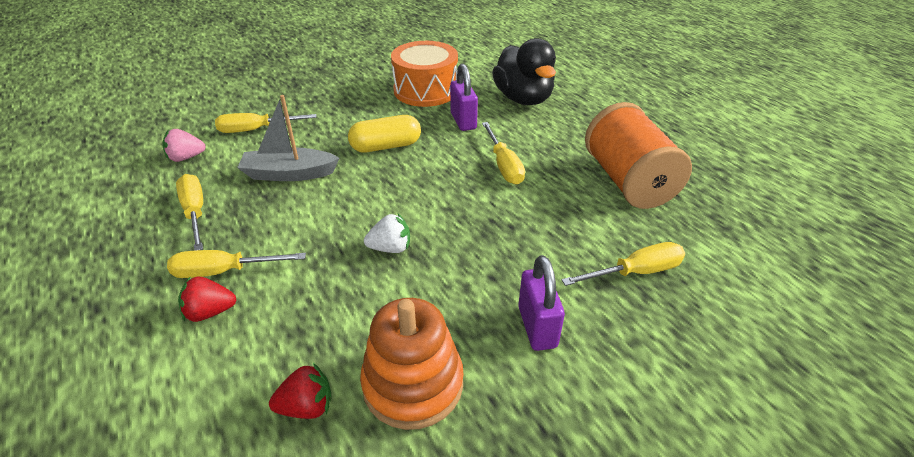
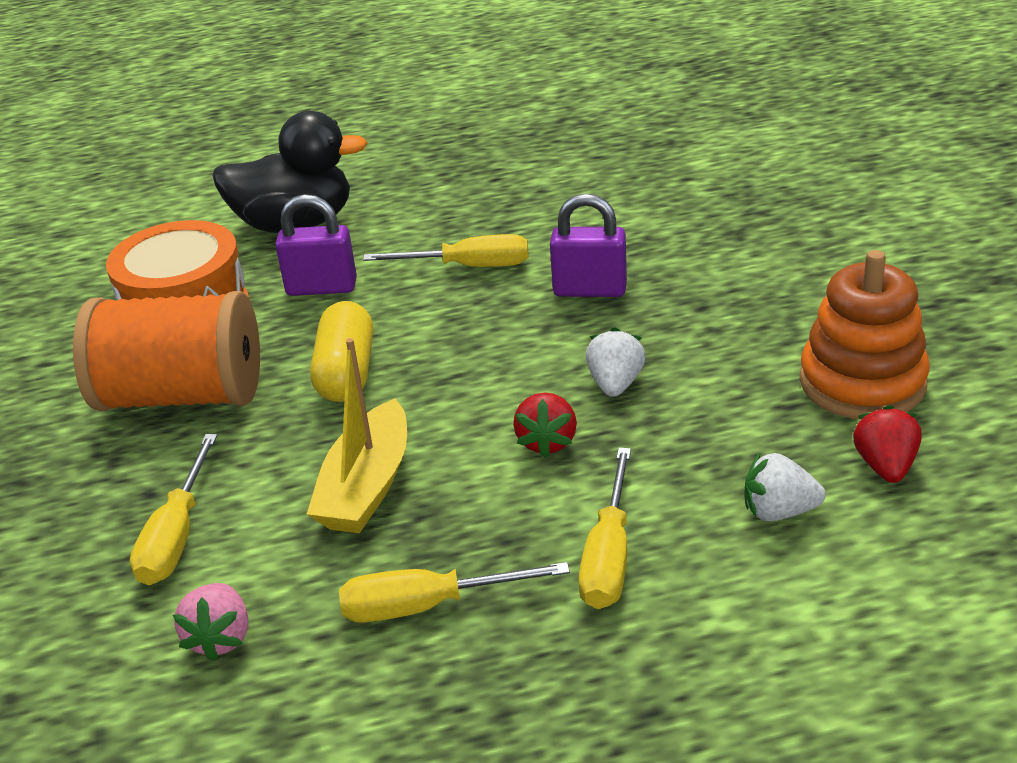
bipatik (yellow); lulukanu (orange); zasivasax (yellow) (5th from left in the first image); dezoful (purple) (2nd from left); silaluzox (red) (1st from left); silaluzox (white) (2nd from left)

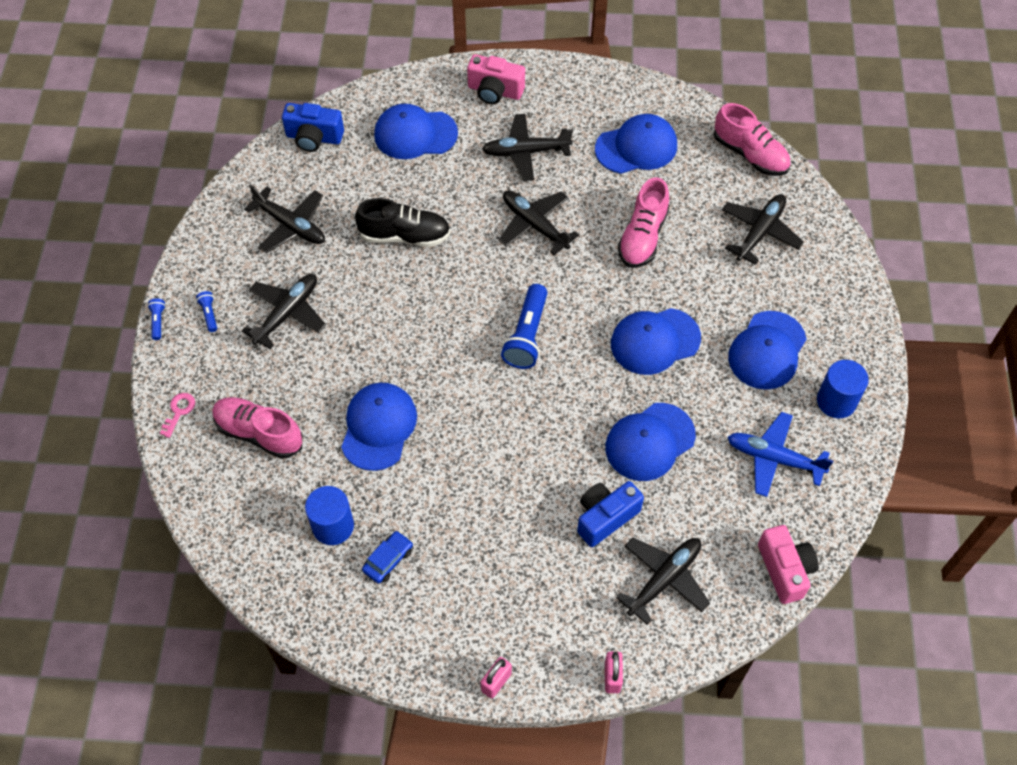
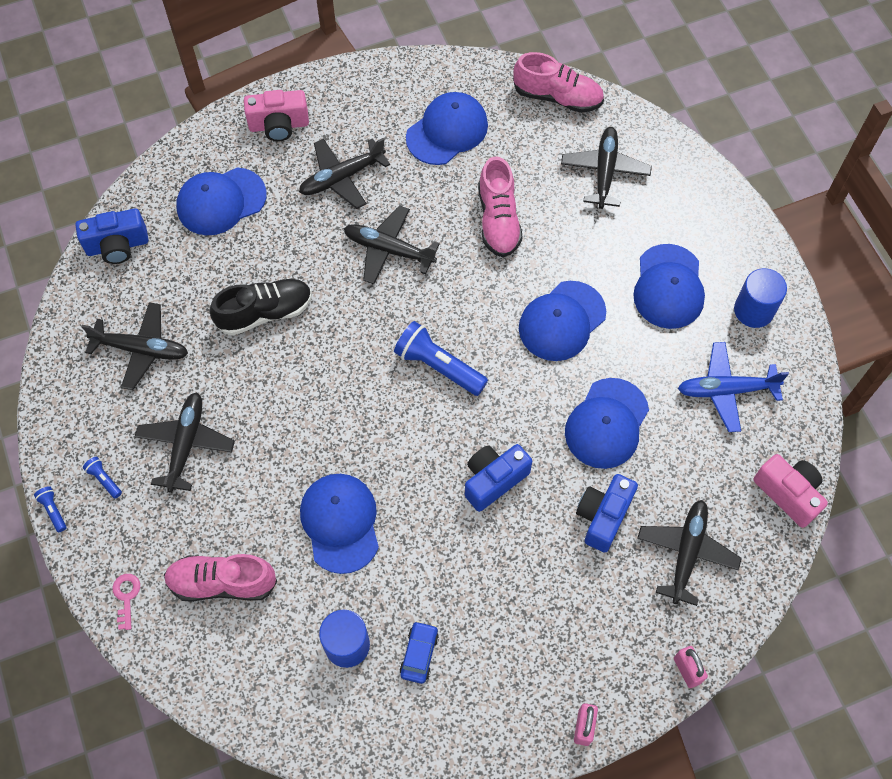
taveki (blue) (3rd from left); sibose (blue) (2nd from left)

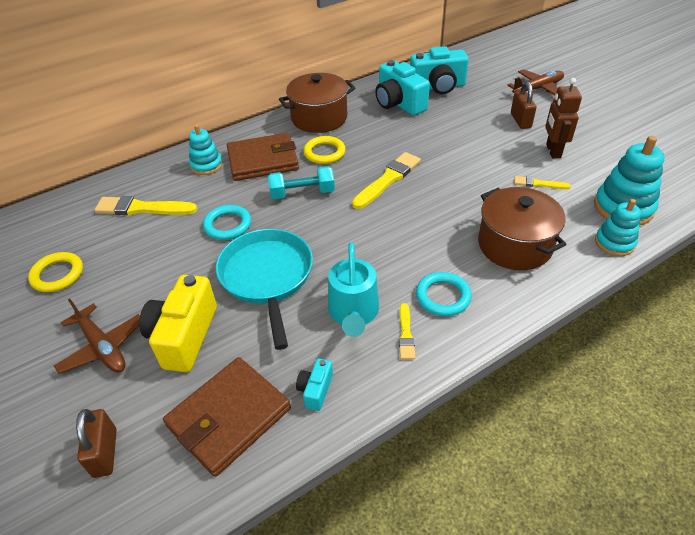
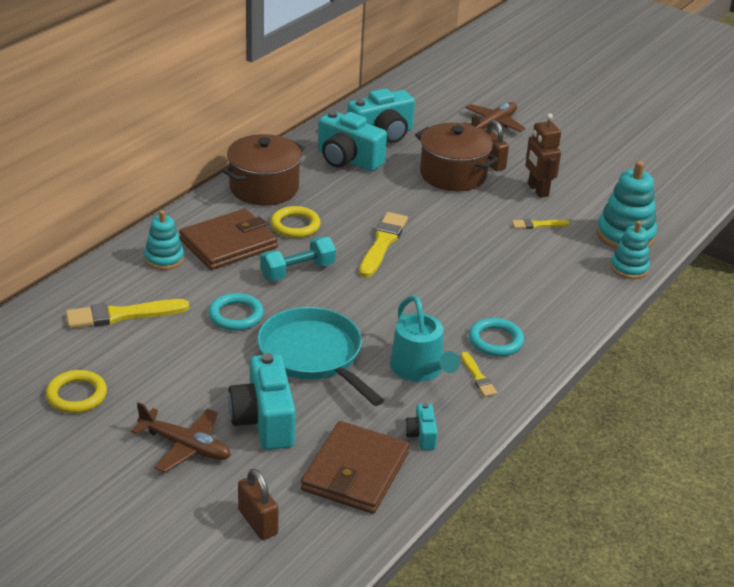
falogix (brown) (2nd from left); sibose (turquoise) (1st from left)

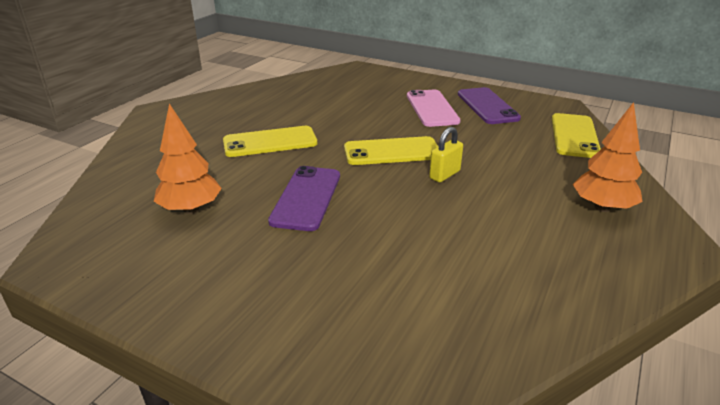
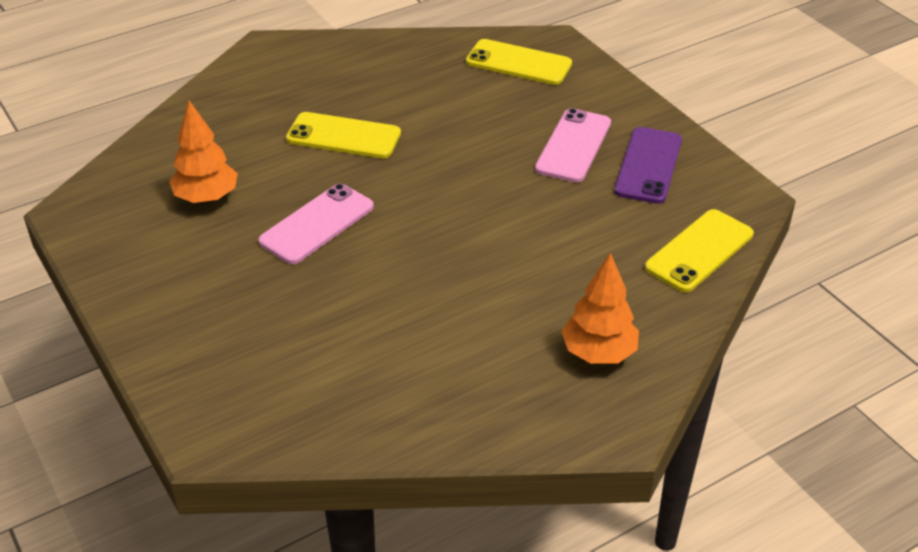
dezoful (yellow); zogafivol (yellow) (2nd from left); zogafivol (pink) (1st from left)

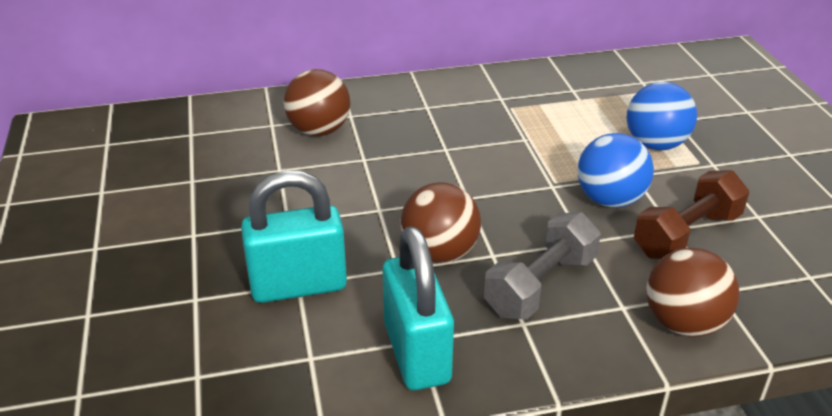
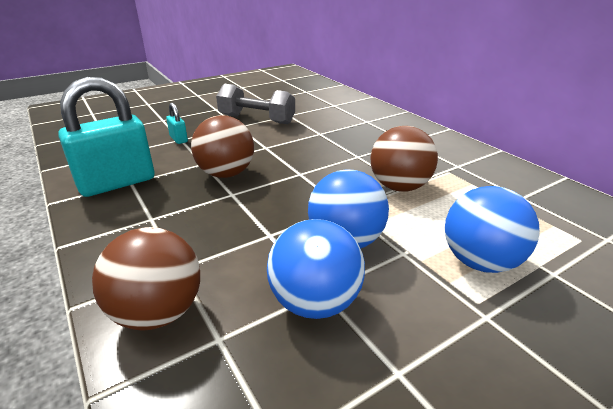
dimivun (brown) (3rd from left); dezoful (turquoise) (2nd from left); dimivun (blue) (1st from left); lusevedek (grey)

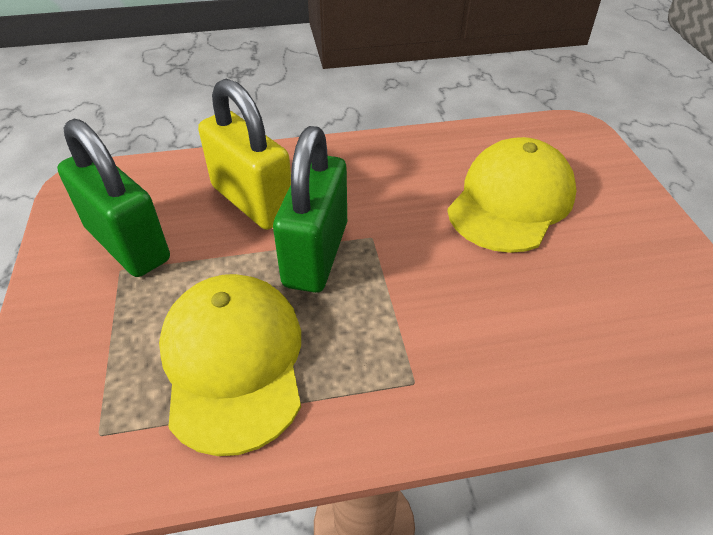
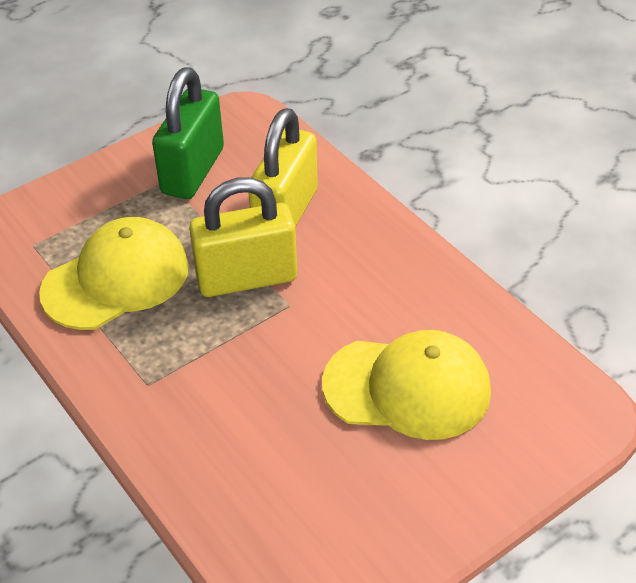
dezoful (yellow) (1st from left)

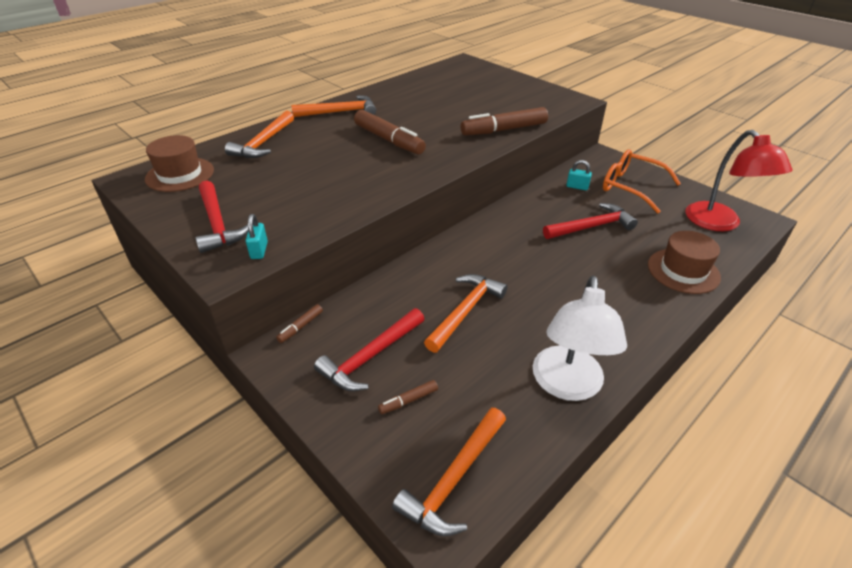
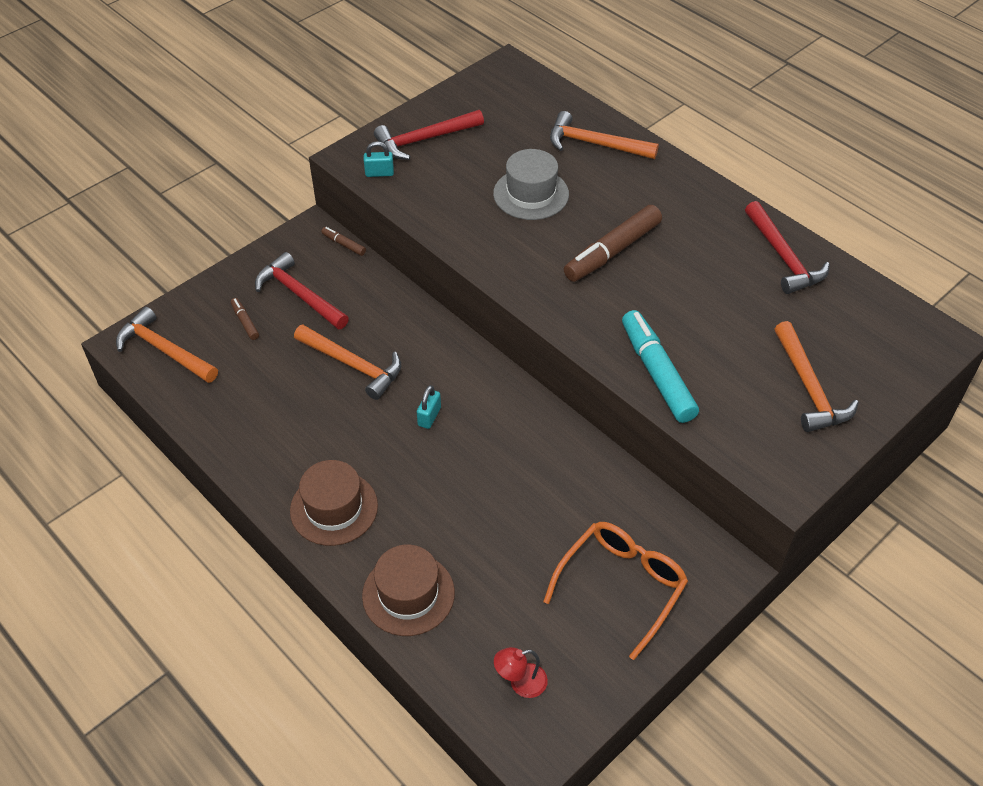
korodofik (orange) (4th from left); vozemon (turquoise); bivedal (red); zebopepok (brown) (1st from left); dezoful (turquoise) (2nd from left); korodofik (red) (3rd from left); bivedal (white); zebopepok (grey)

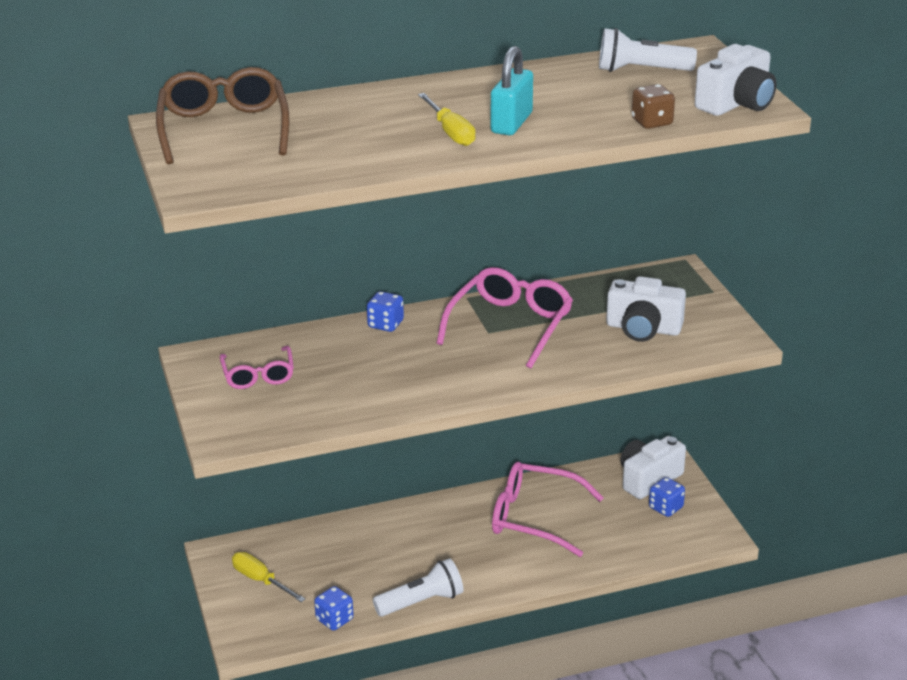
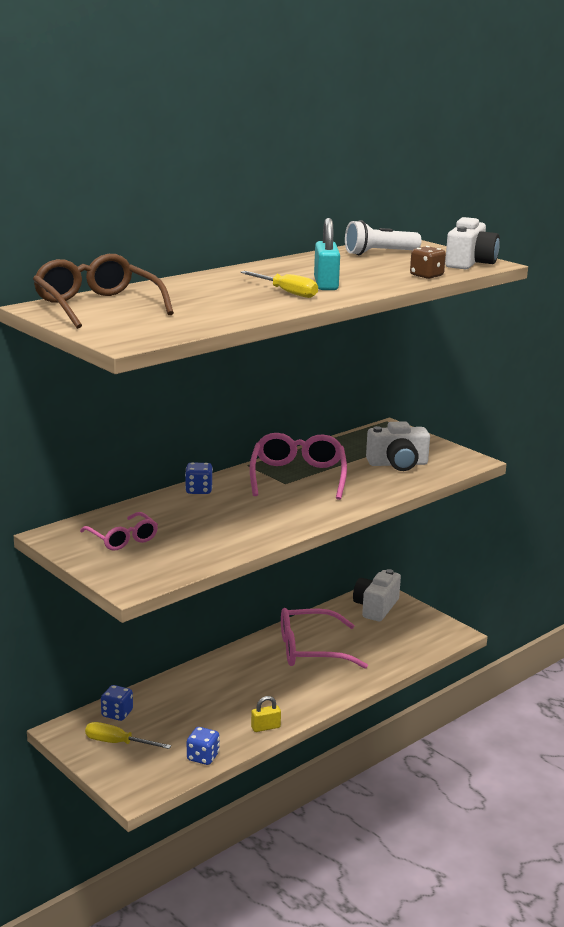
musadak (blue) (1st from left); dezoful (yellow)

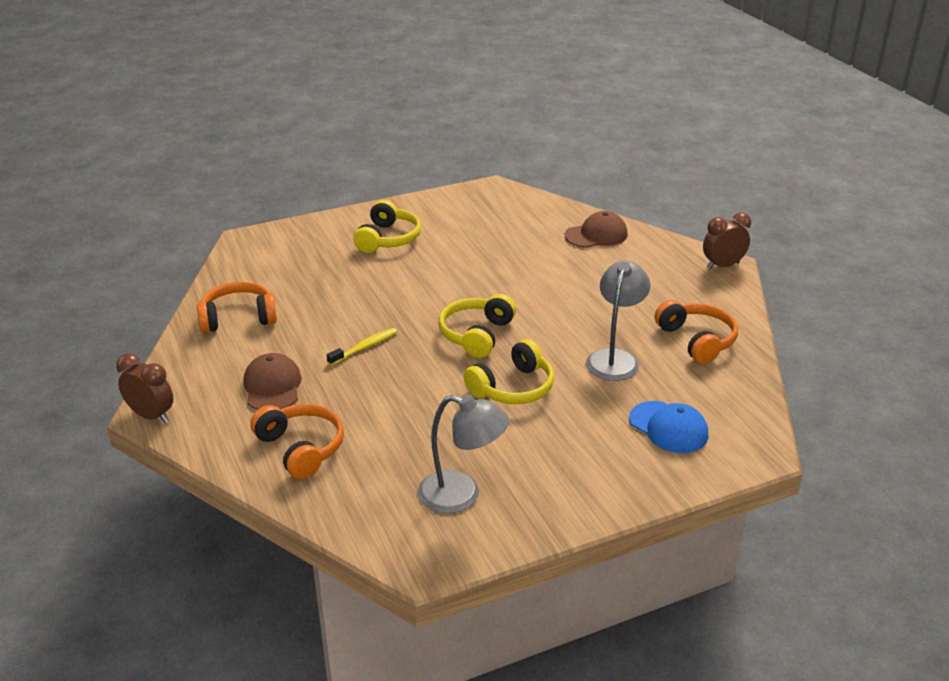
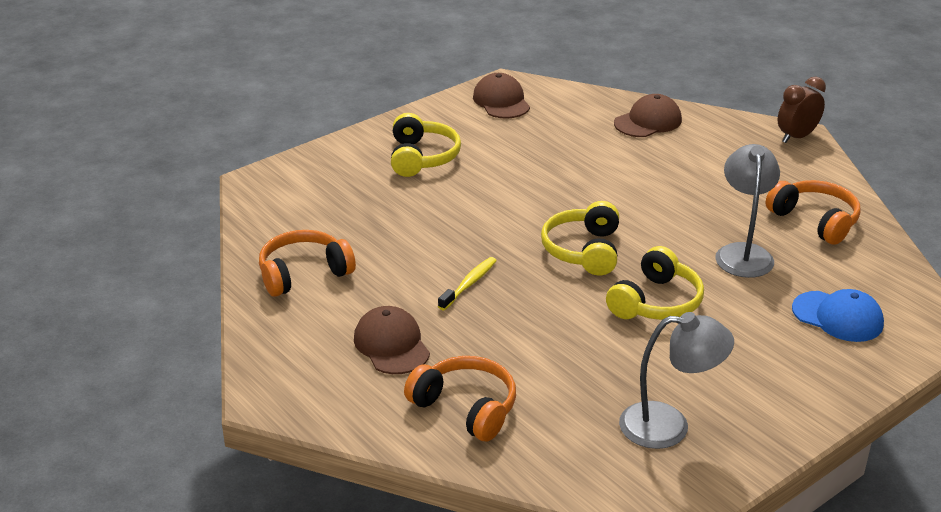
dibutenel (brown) (1st from left in the first image); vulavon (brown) (2nd from left)

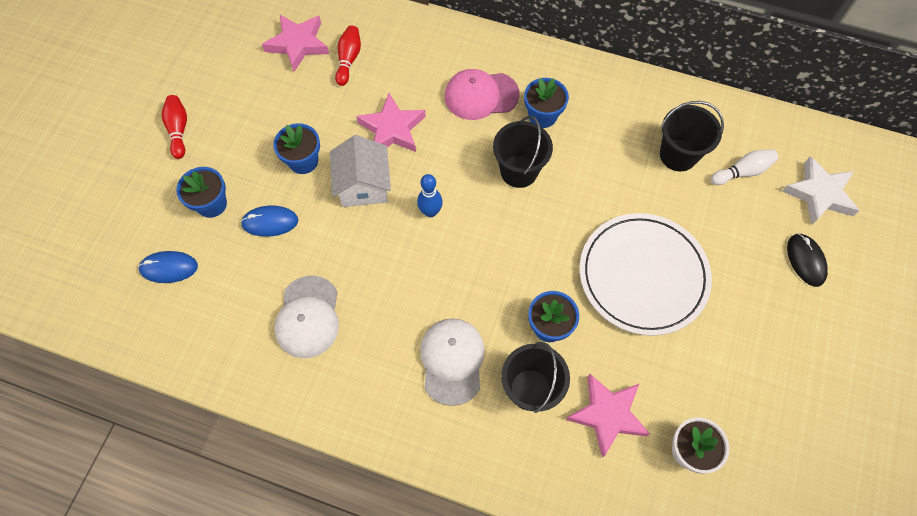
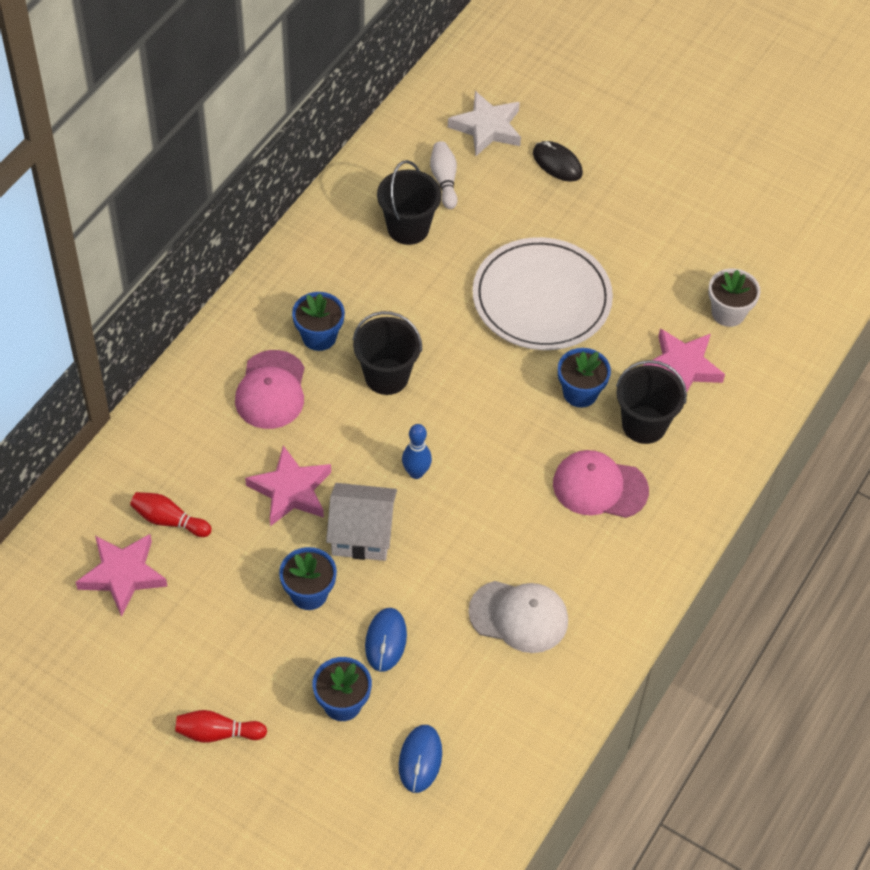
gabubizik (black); vulavon (pink) (2nd from left)

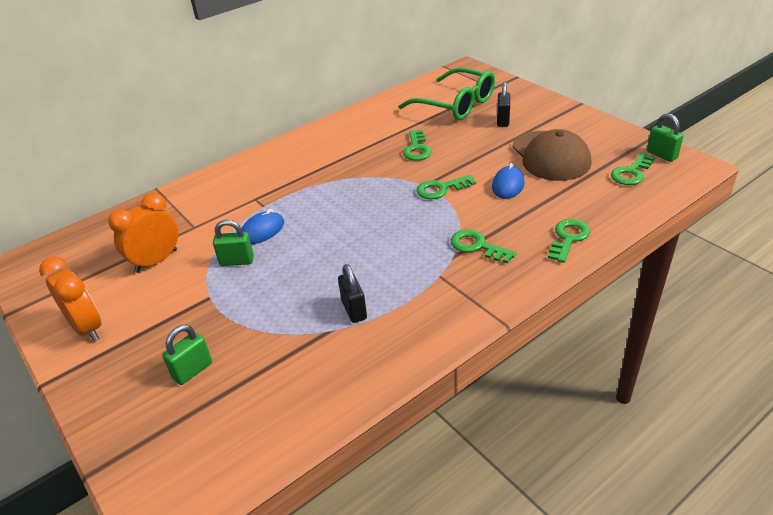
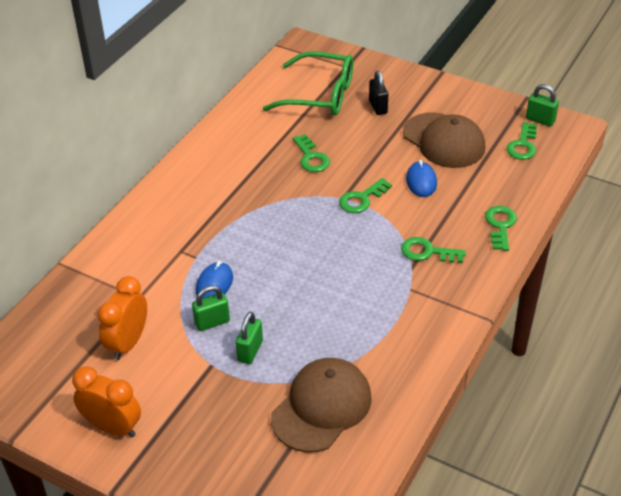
dezoful (black) (1st from left in the first image); dezoful (green) (2nd from left); vulavon (brown) (1st from left)

